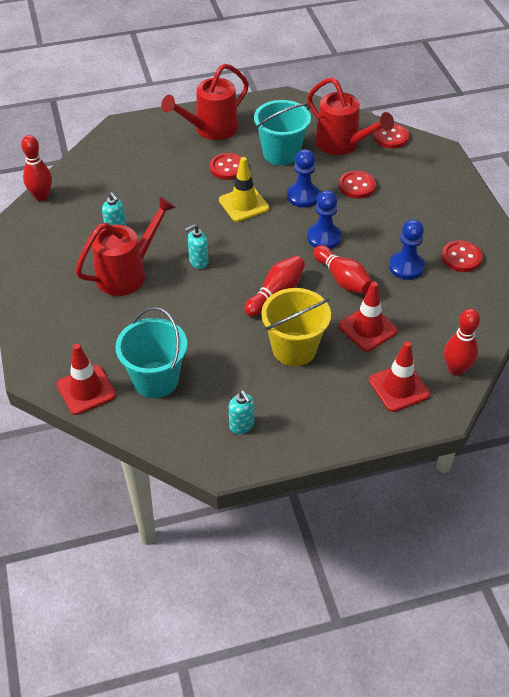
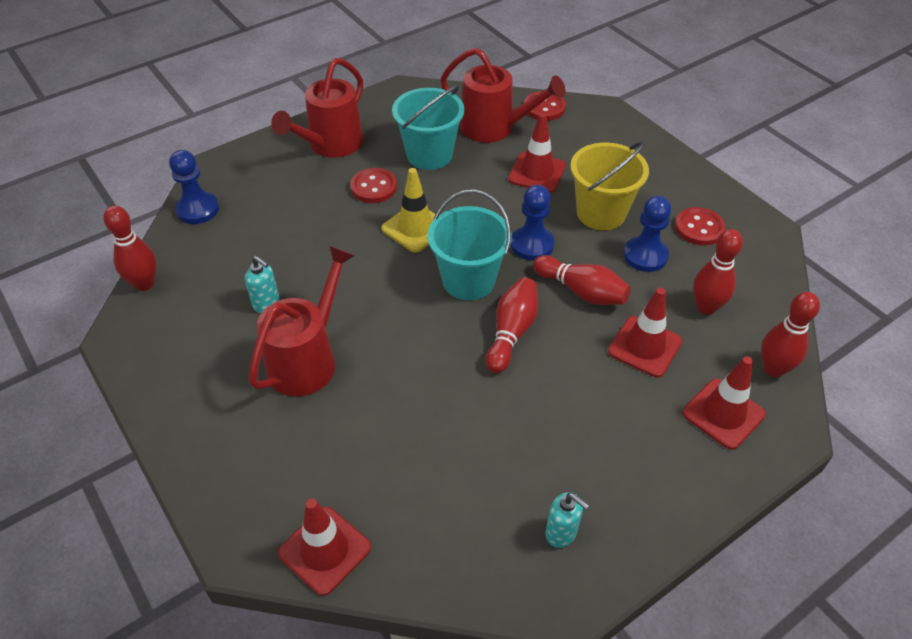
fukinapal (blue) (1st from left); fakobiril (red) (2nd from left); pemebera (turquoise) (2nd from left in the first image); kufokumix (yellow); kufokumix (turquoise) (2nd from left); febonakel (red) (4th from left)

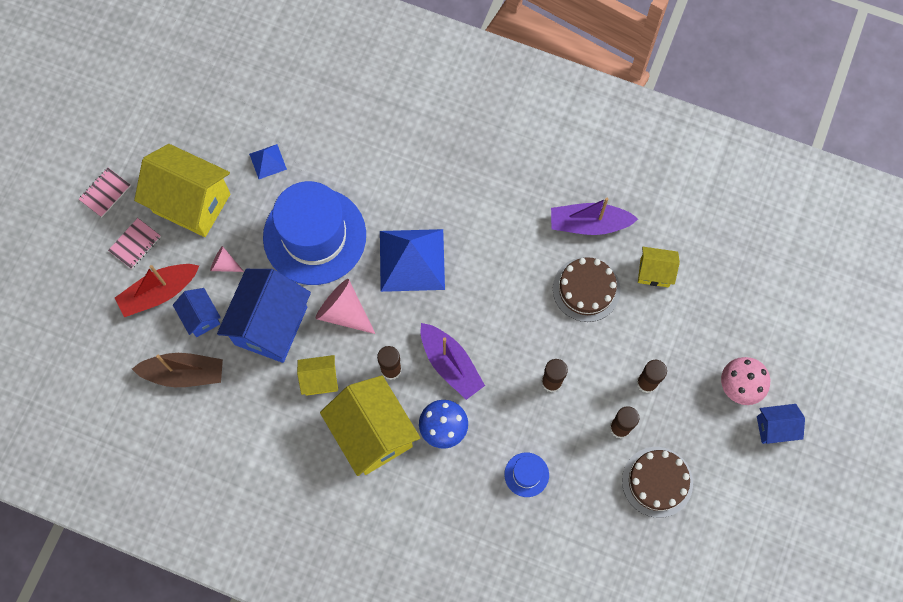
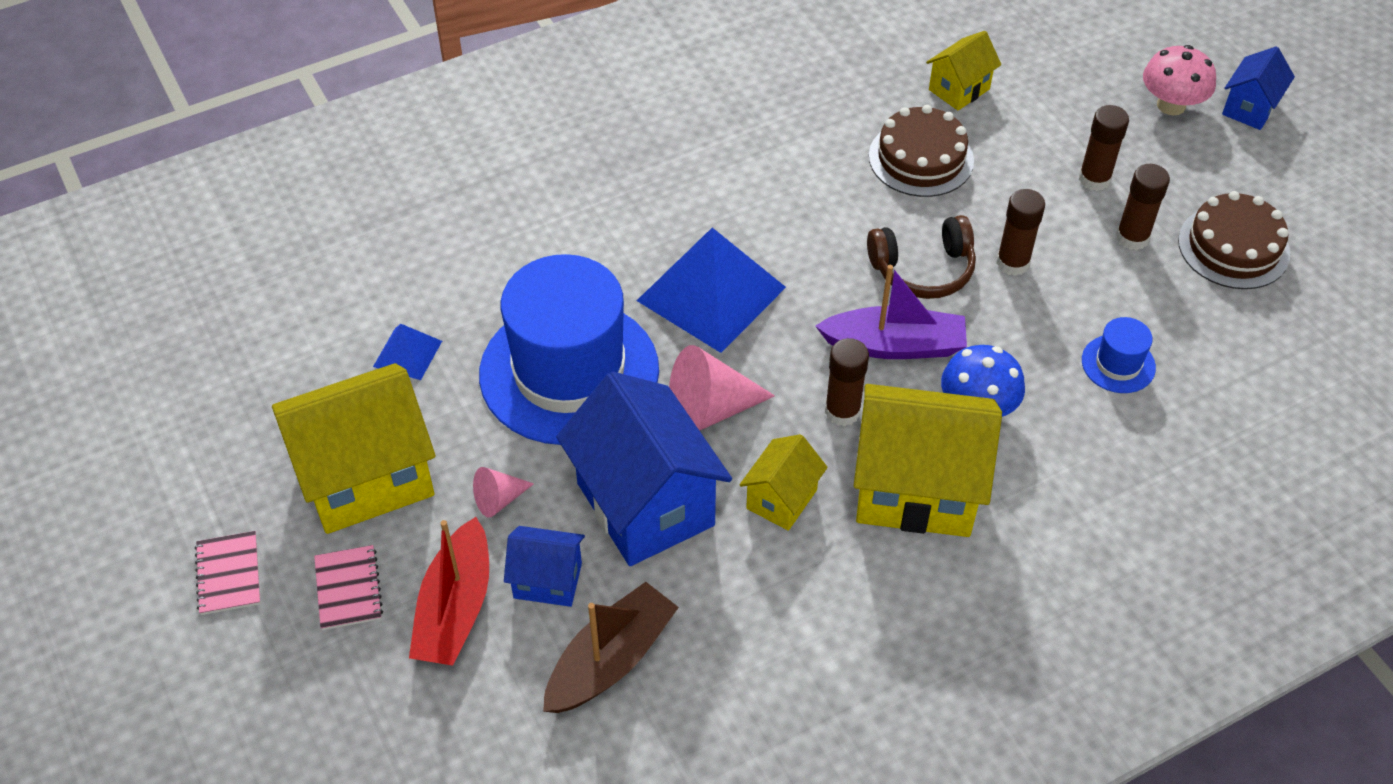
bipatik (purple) (2nd from left in the first image); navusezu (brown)

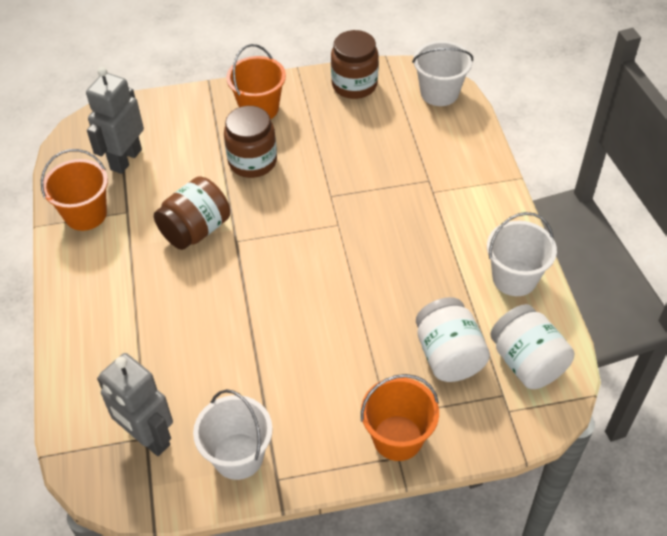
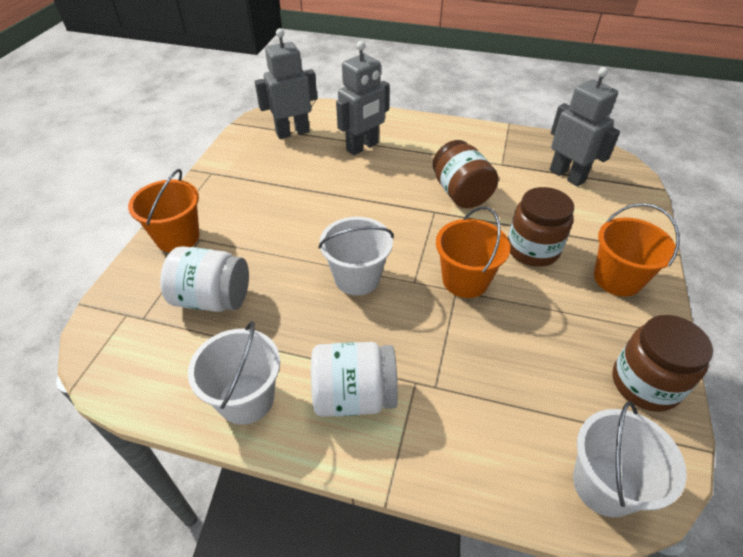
kufokumix (orange) (2nd from left); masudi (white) (2nd from left); kufokumix (white) (2nd from left); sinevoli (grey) (2nd from left)

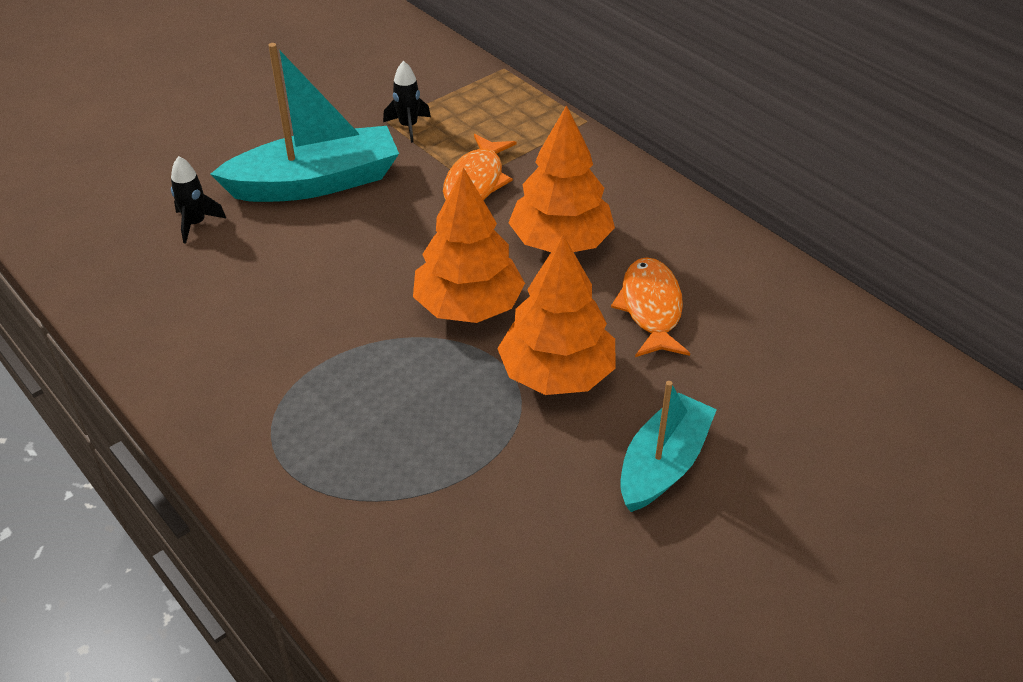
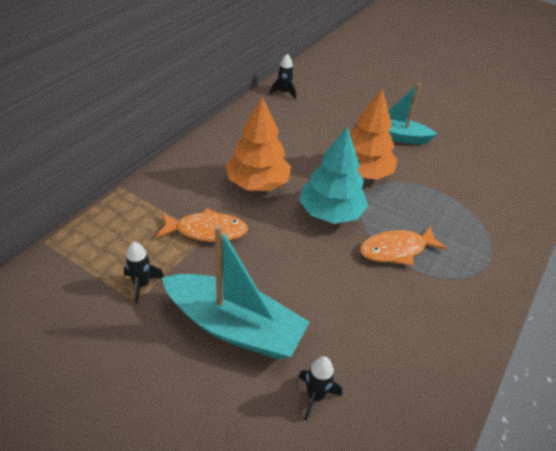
bipatik (turquoise) (1st from left); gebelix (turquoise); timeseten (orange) (2nd from left); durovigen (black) (2nd from left)

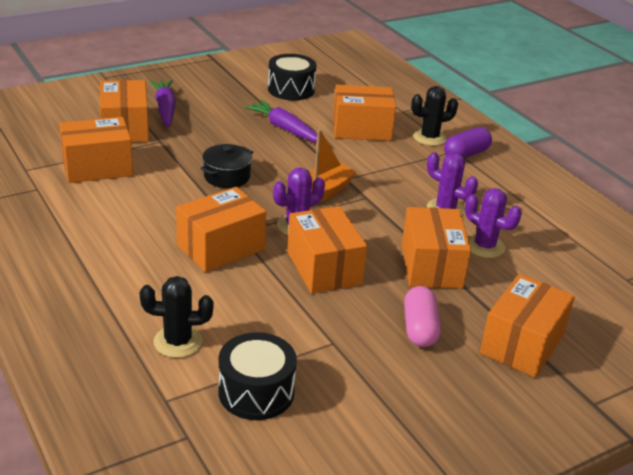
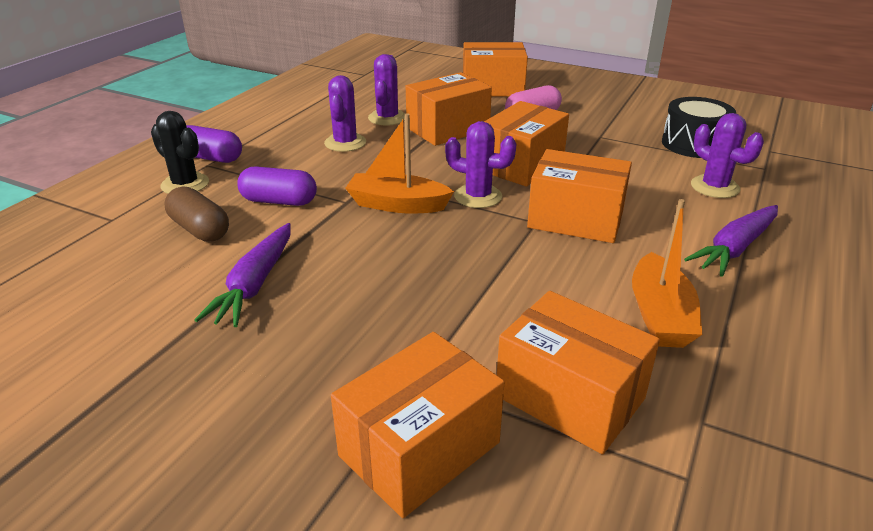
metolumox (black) (2nd from left in the first image); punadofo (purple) (2nd from left); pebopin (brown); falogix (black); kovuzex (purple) (4th from left); pebopin (purple) (2nd from left); bipatik (orange) (2nd from left)

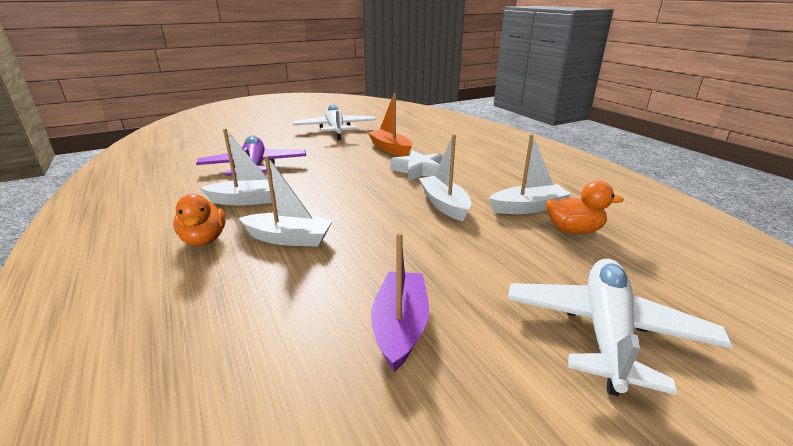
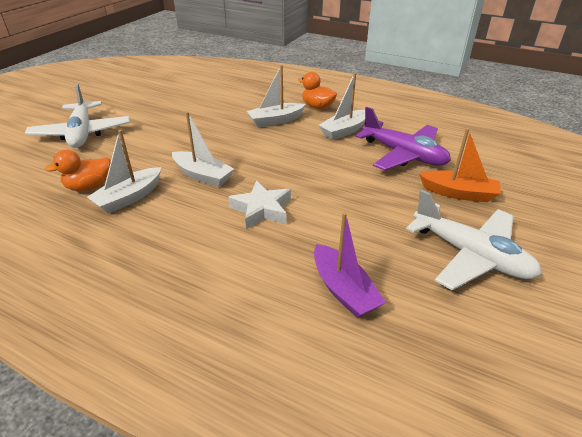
bipatik (orange); bipatik (purple)

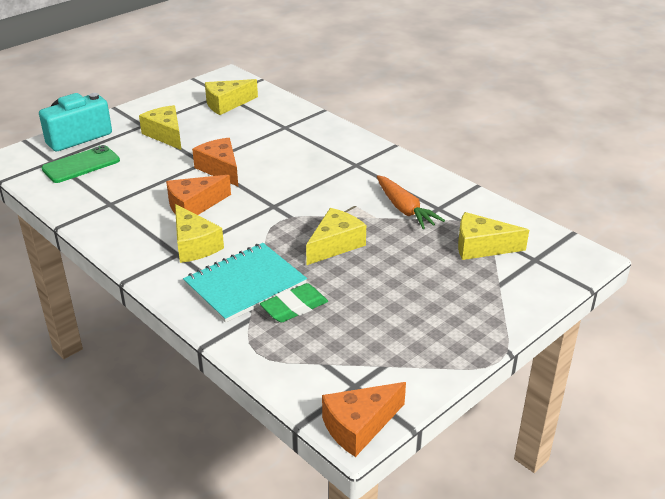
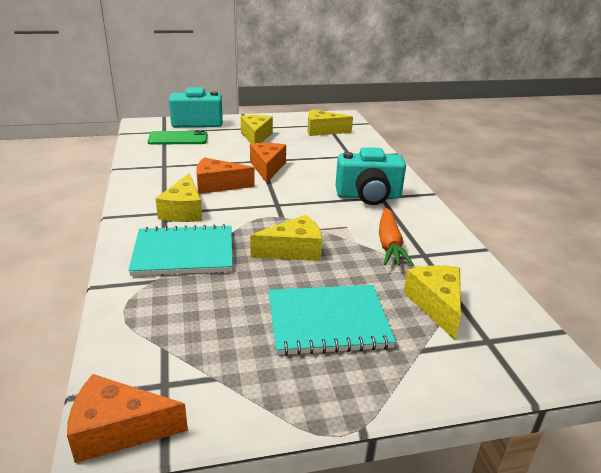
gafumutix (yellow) (5th from left); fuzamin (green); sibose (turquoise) (2nd from left); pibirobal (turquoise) (2nd from left)

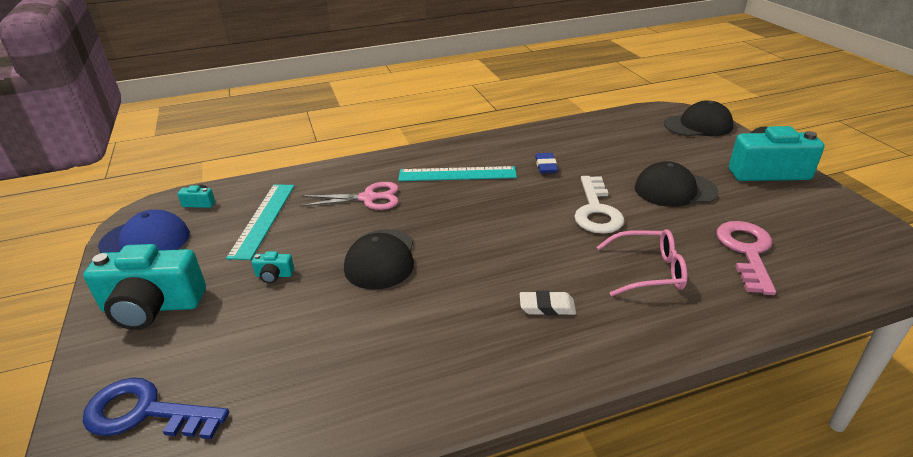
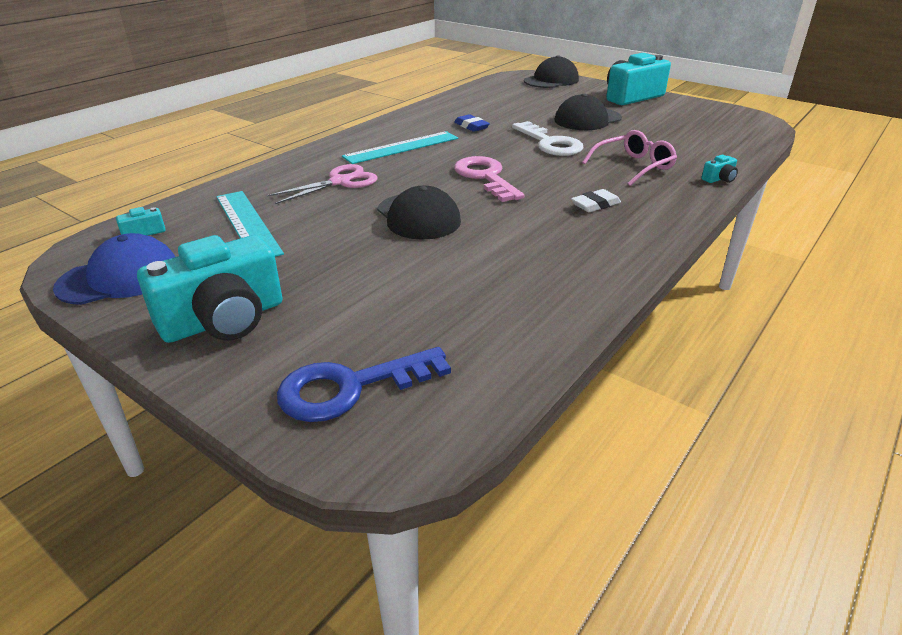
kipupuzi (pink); sibose (turquoise) (4th from left)

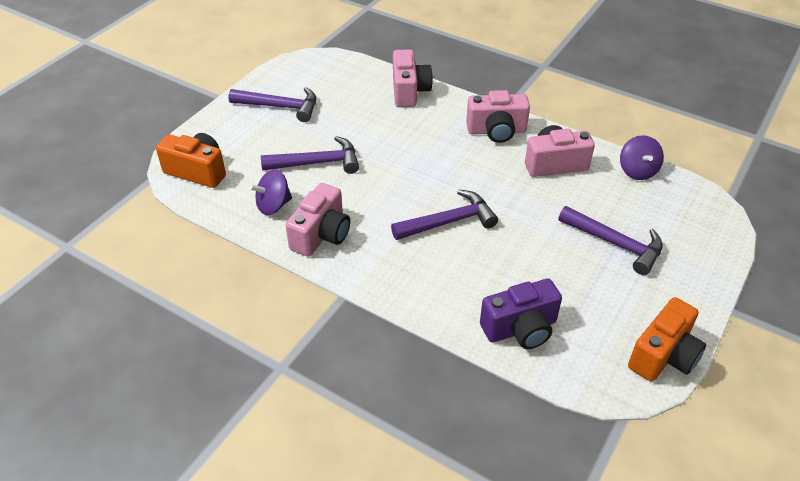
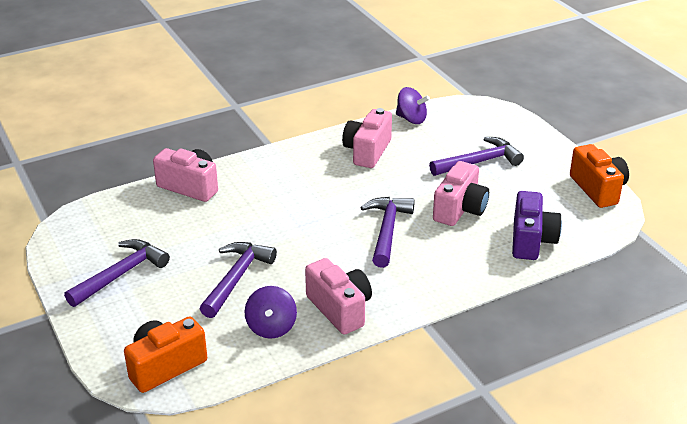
sibose (pink) (4th from left)

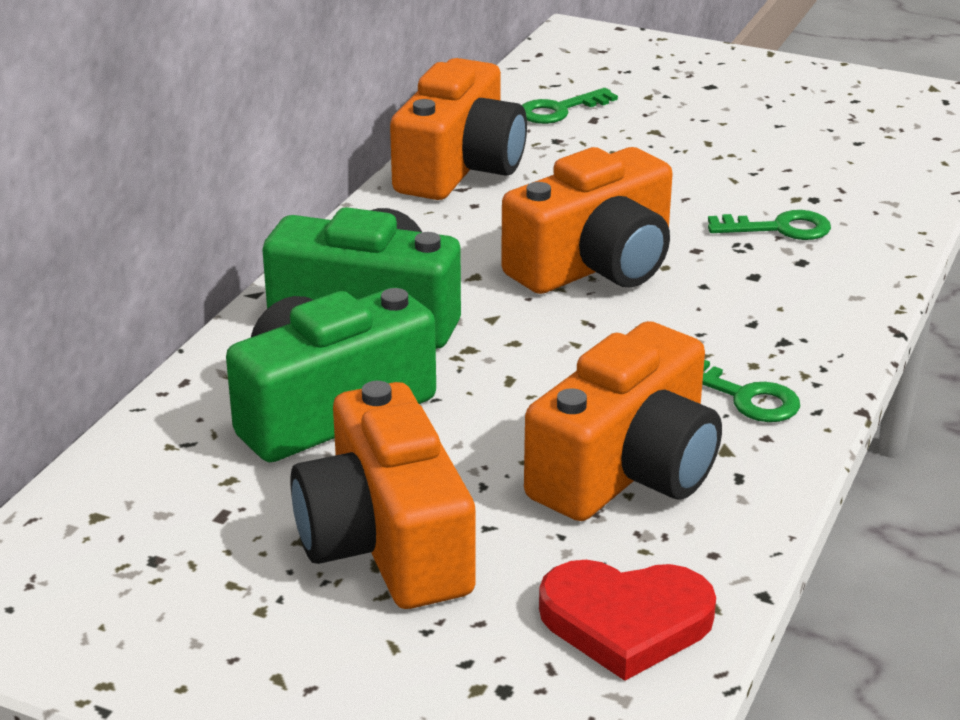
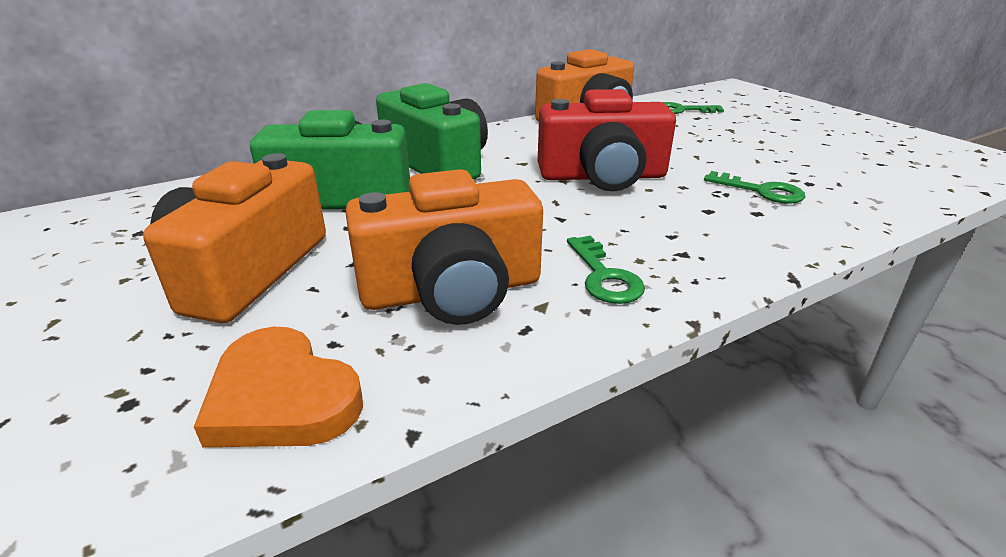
sibose (red); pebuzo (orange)

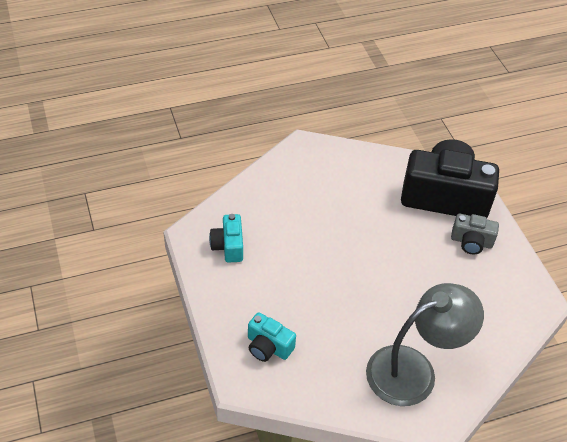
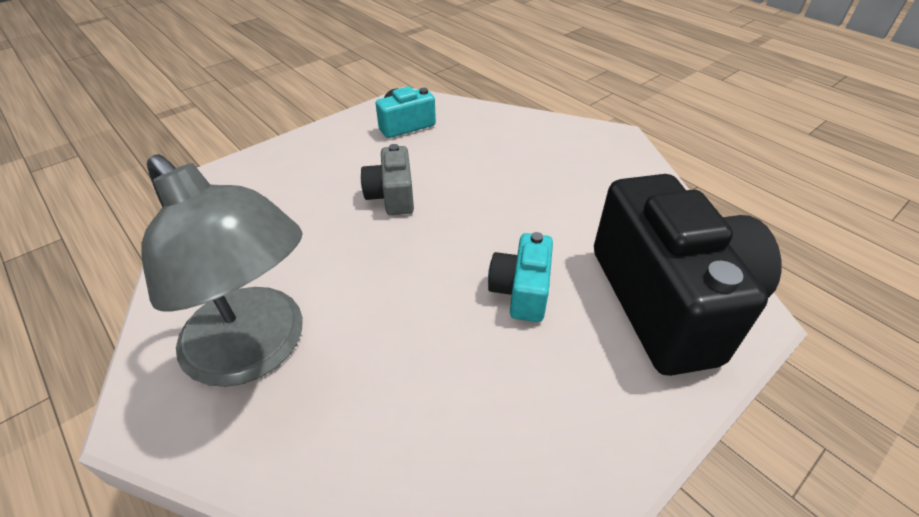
sibose (grey); sibose (turquoise) (2nd from left)

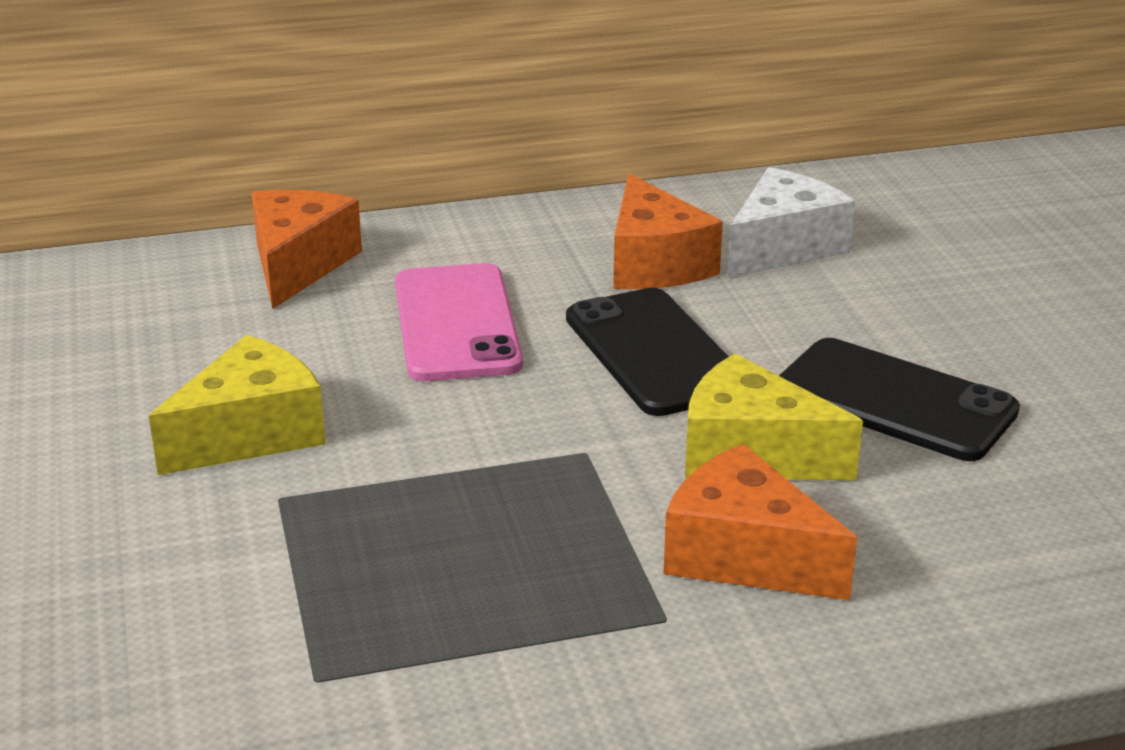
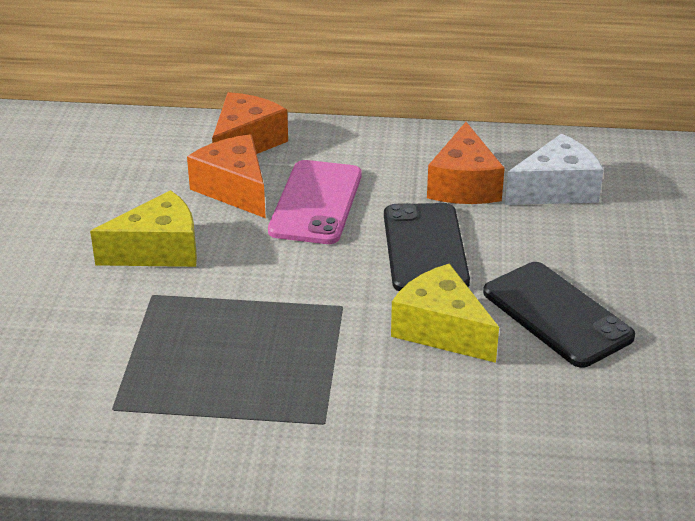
gafumutix (orange) (1st from left)

